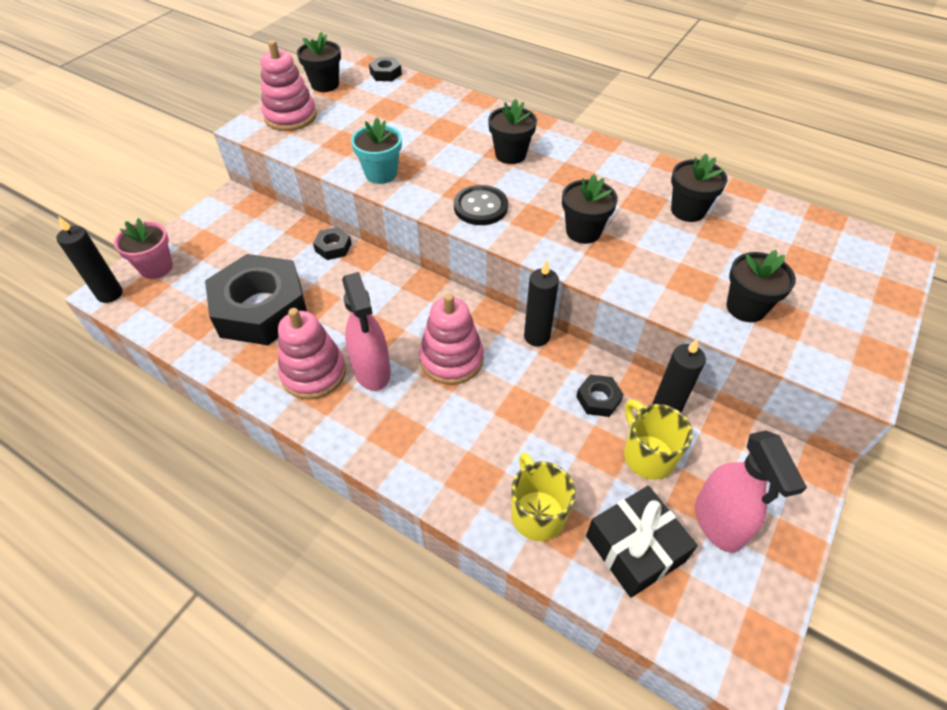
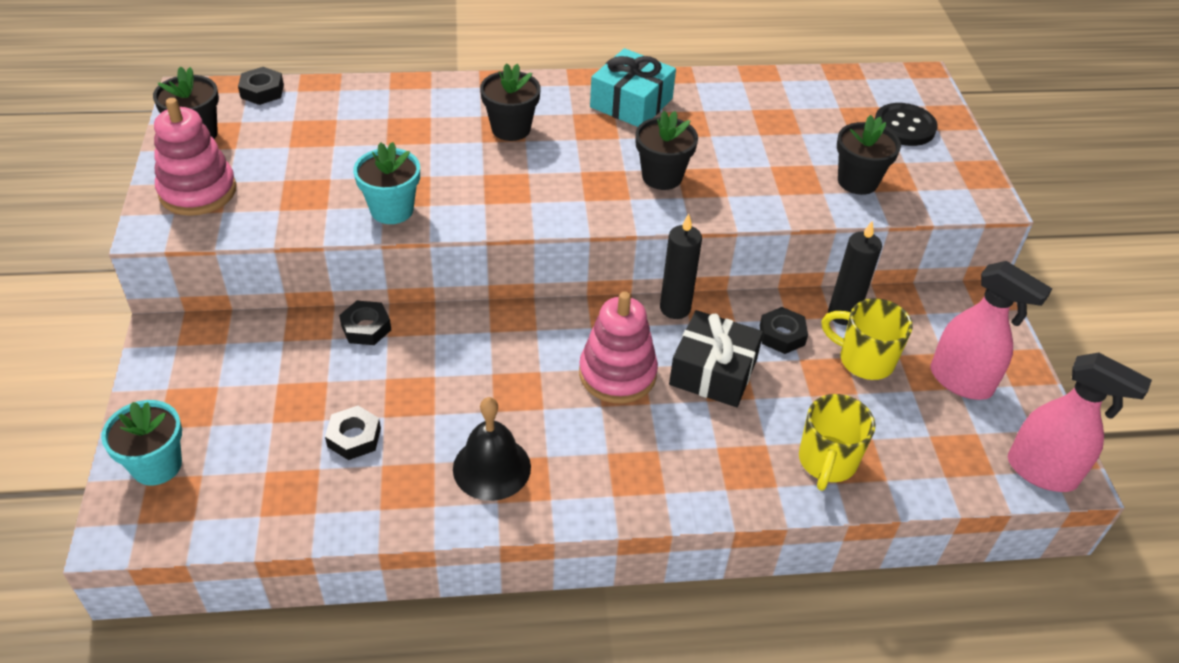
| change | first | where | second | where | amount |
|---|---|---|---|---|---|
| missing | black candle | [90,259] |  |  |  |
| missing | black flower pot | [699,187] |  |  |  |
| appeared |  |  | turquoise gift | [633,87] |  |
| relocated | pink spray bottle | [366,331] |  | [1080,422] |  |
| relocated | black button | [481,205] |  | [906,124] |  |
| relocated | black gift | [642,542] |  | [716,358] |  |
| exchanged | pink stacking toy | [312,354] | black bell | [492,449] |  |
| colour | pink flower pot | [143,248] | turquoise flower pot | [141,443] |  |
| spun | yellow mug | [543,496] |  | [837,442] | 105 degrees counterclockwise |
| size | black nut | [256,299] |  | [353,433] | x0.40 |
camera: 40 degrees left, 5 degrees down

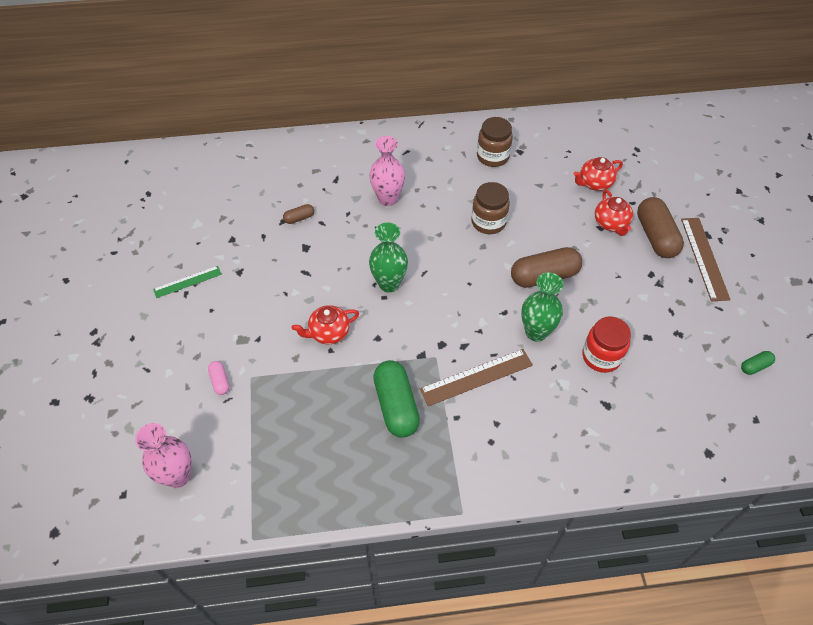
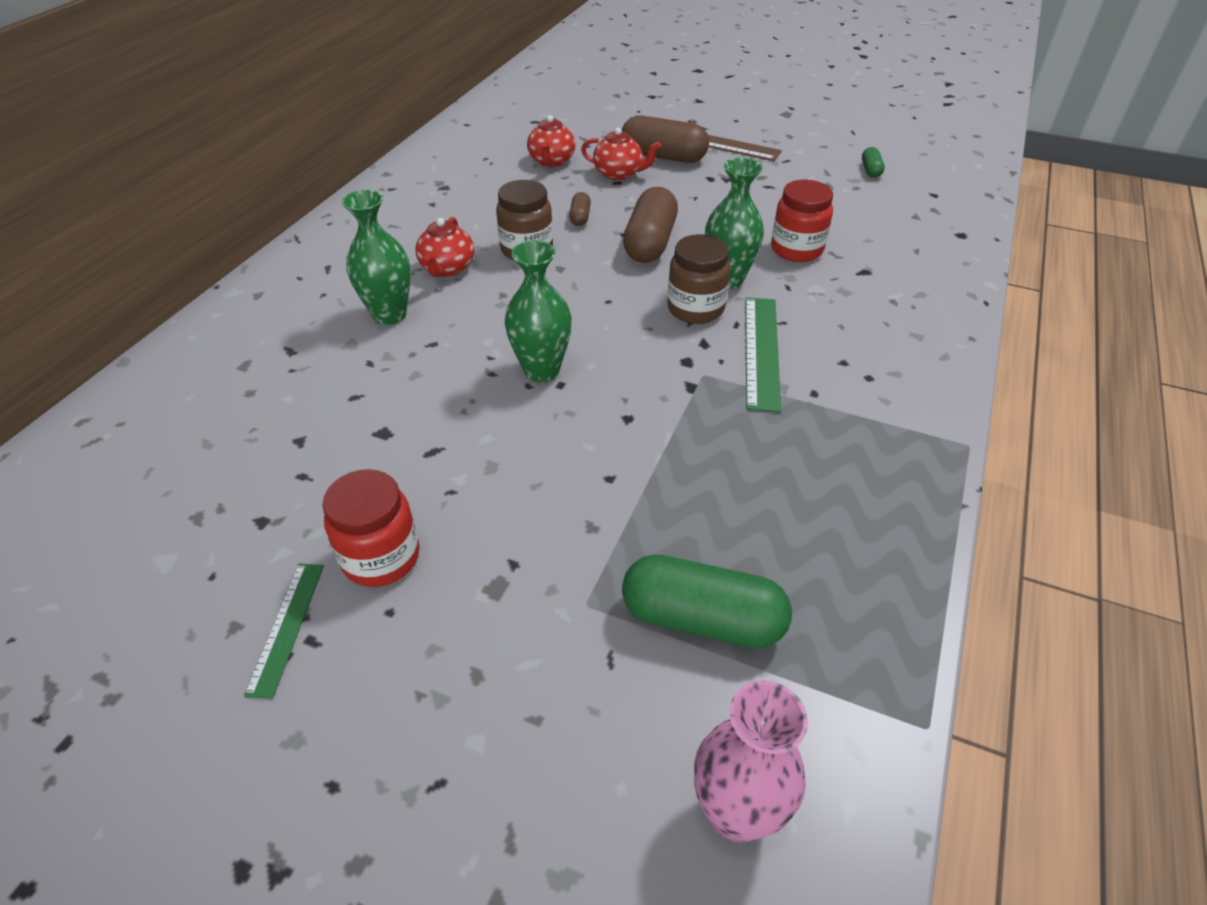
| change | first | where | second | where | amount |
|---|---|---|---|---|---|
| missing | pink capsule | [218,378] |  |  |  |
| appeared |  |  | red jar | [371,528] |  |
| relocated | brown capsule | [298,214] |  | [580,209] |  |
| relocated | red teapot | [325,324] |  | [444,247] |  |
| relocated | green capsule | [396,398] |  | [707,601] |  |
| relocated | brown jar | [495,142] |  | [698,279] |  |
| colour | pink vase | [387,171] | green vase | [376,257] |  |
| colour | brown ruler | [476,377] | green ruler | [763,354] |  |
camera: 60 degrees left, 10 degrees down

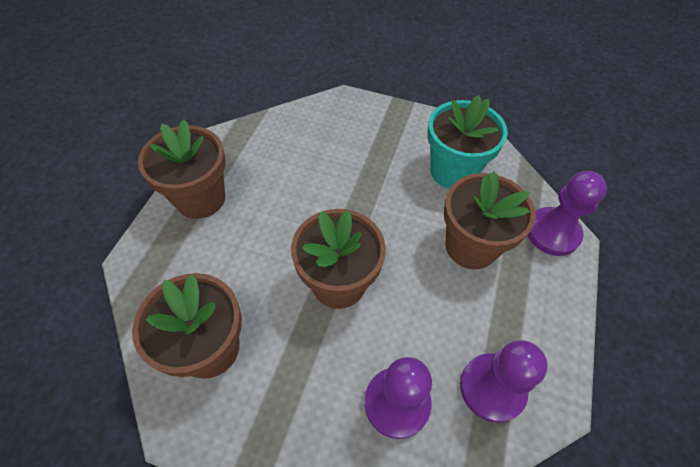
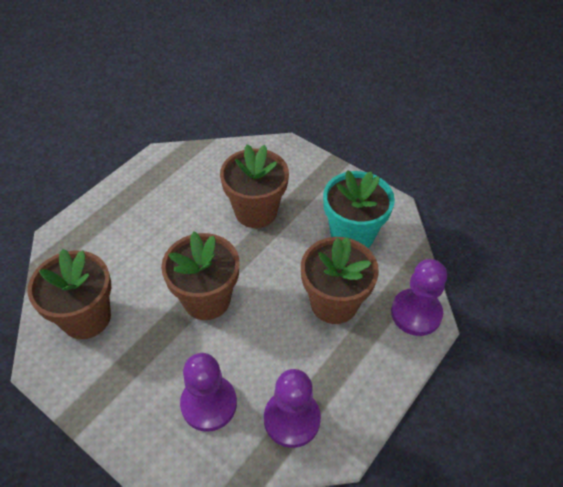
| change | first | where | second | where | amount |
|---|---|---|---|---|---|
| relocated | brown flower pot | [182,169] |  | [254,186] |  |
camera: 20 degrees right, 5 degrees down

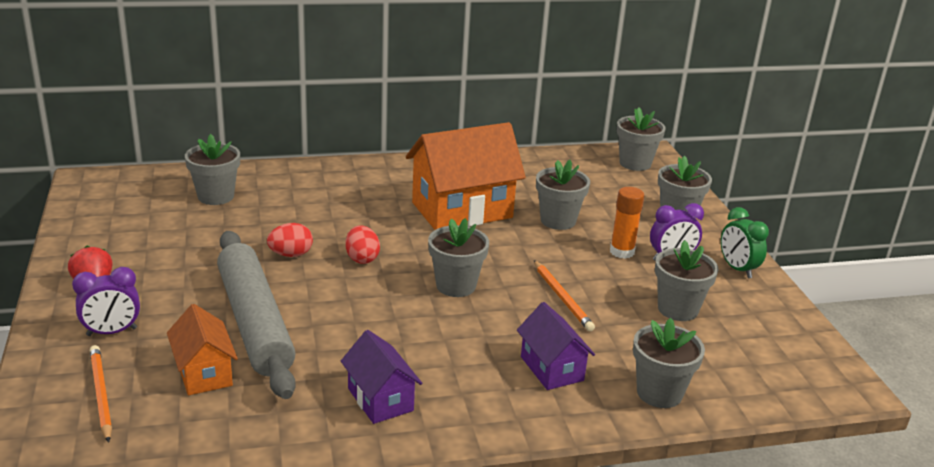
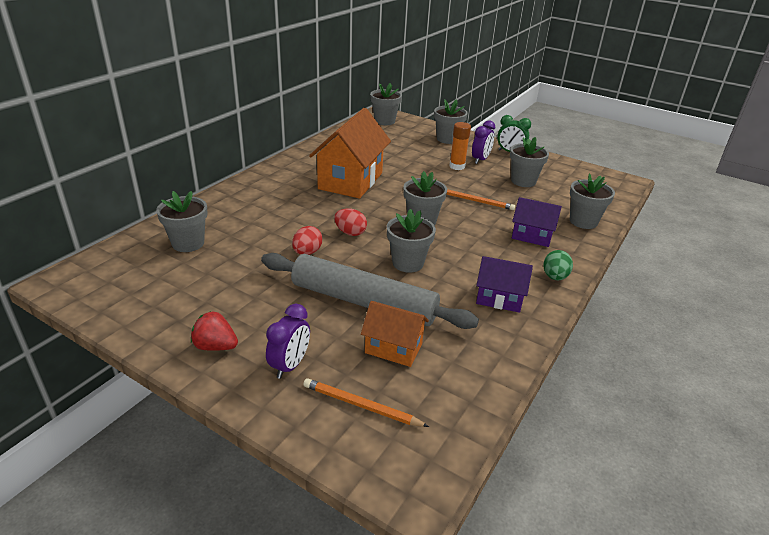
| change | first | where | second | where | amount |
|---|---|---|---|---|---|
| appeared |  |  | green egg | [558,265] |  |
| relocated | grey flower pot | [563,195] |  | [411,241] |  |
camera: 45 degrees left, 5 degrees up

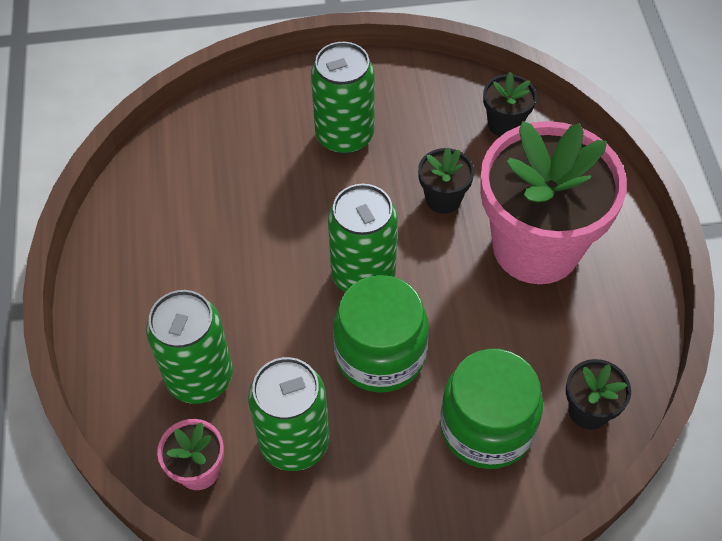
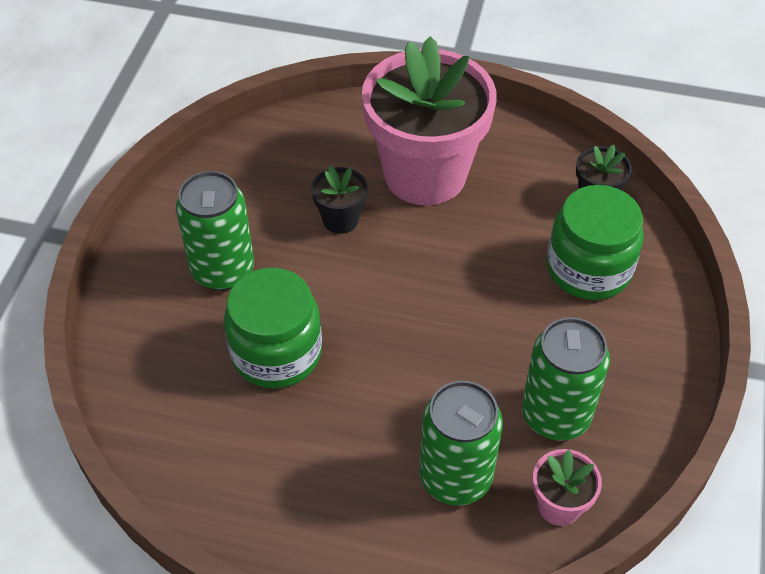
| change | first | where | second | where | amount |
|---|---|---|---|---|---|
| missing | green can | [363,238] |  |  |  |
| missing | black flower pot | [510,104] |  |  |  |
| relocated | green jar | [381,334] |  | [273,328] |  |
camera: 70 degrees left, 5 degrees down

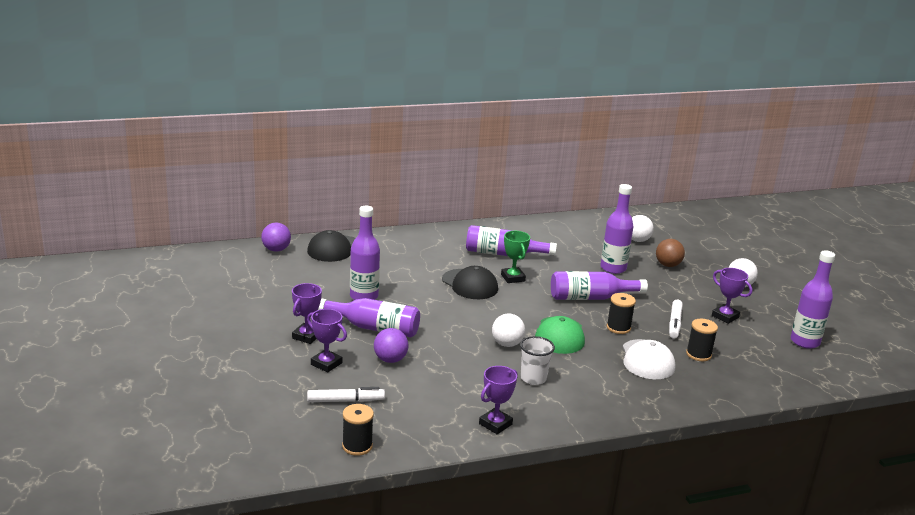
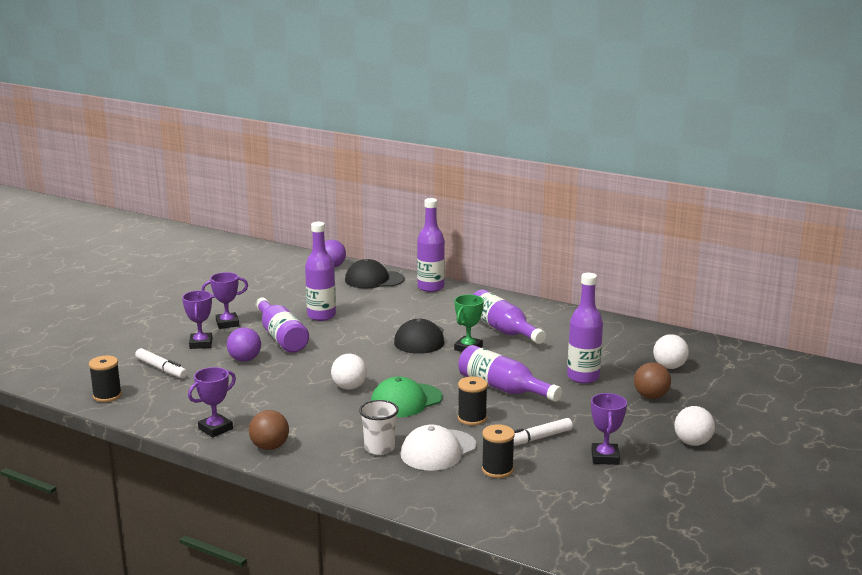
| change | first | where | second | where | amount |
|---|---|---|---|---|---|
| appeared |  |  | brown ball | [269,430] |  |
| relocated | white cup | [537,360] |  | [379,427] |  |
| relocated | purple bottle | [813,299] |  | [431,245] |  |
| spun | purple trophy | [498,400] |  | [212,402] | 45 degrees counterclockwise |
camera: 50 degrees right, 5 degrees down

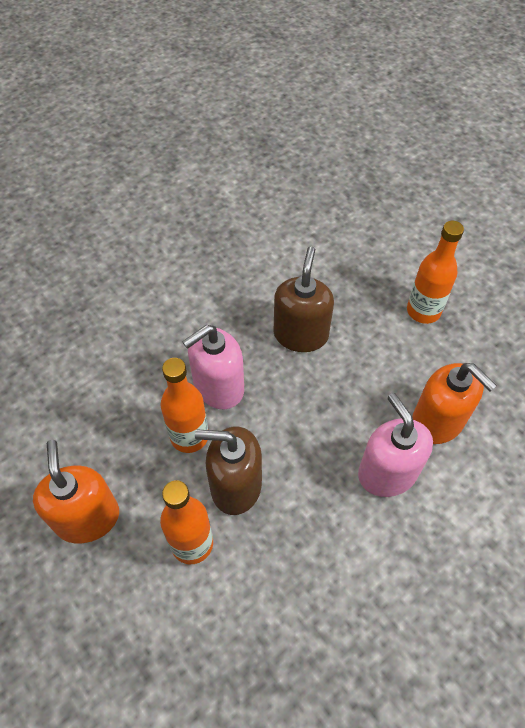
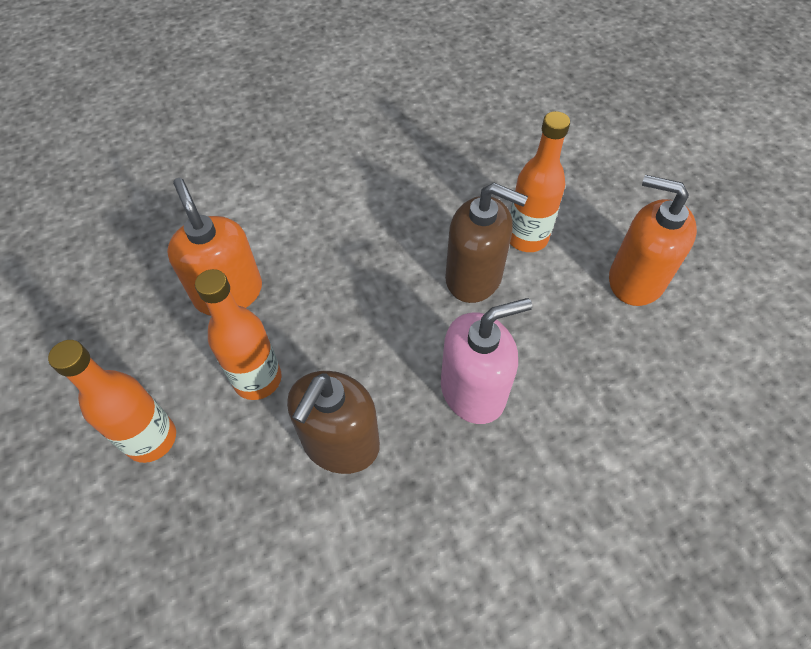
| change | first | where | second | where | amount |
|---|---|---|---|---|---|
| missing | pink soap dispenser | [395,445] |  |  |  |
| relocated | orange bottle | [184,405] |  | [238,334] |  |
| spun | orange soap dispenser | [76,491] |  | [653,240] | 120 degrees clockwise |
camera: 165 degrees left, 0 degrees up

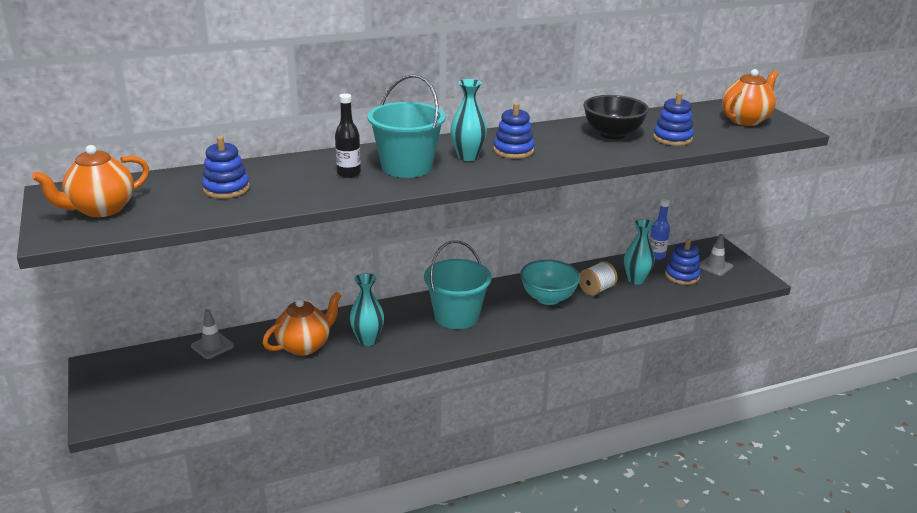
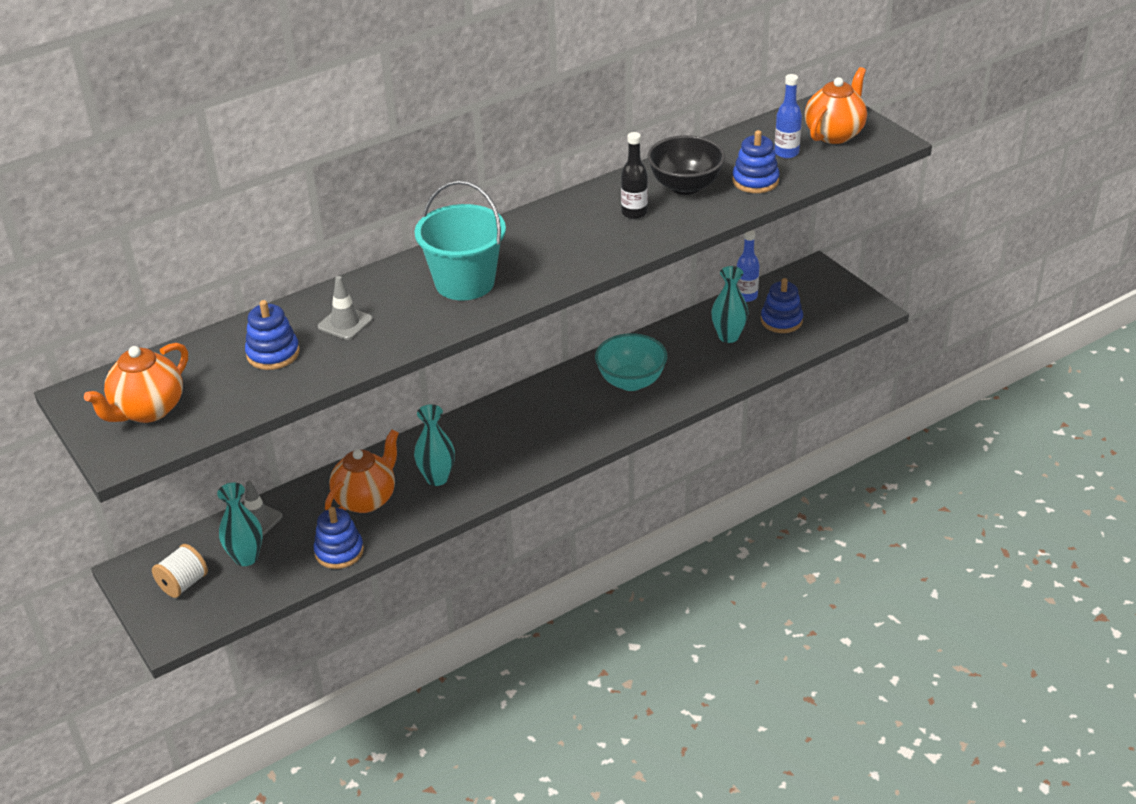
| change | first | where | second | where | amount |
|---|---|---|---|---|---|
| missing | turquoise bucket | [458,284] |  |  |  |
| appeared |  |  | blue bottle | [788,116] |  |
| relocated | black bottle | [348,135] |  | [634,175] |  |
| relocated | turquoise vase | [468,120] |  | [240,524] |  |
| relocated | blue stacking toy | [514,131] |  | [339,538] |  |
| relocated | white spool | [598,278] |  | [180,571] |  |
| relocated | grey traffic cone | [716,255] |  | [345,308] |  |
camera: 10 degrees left, 10 degrees up

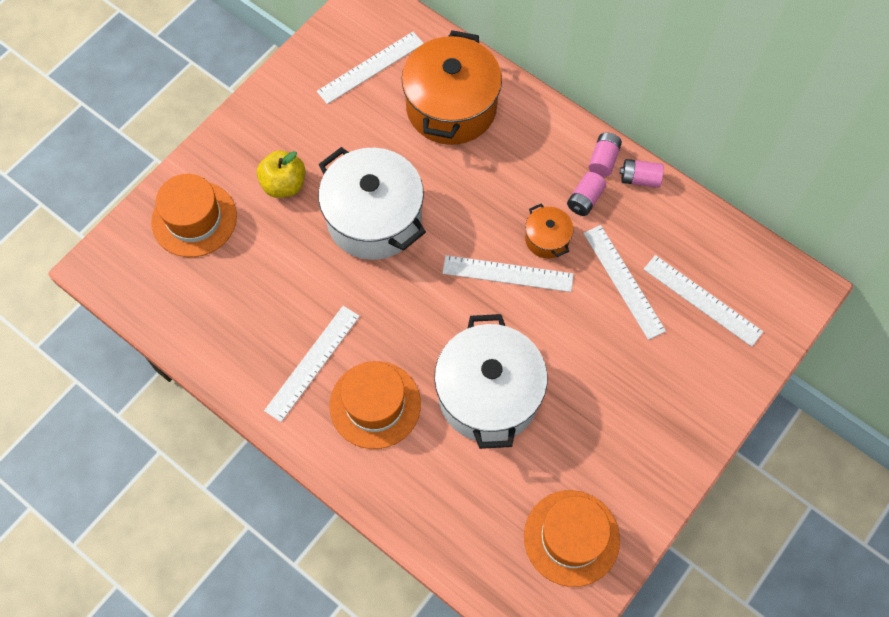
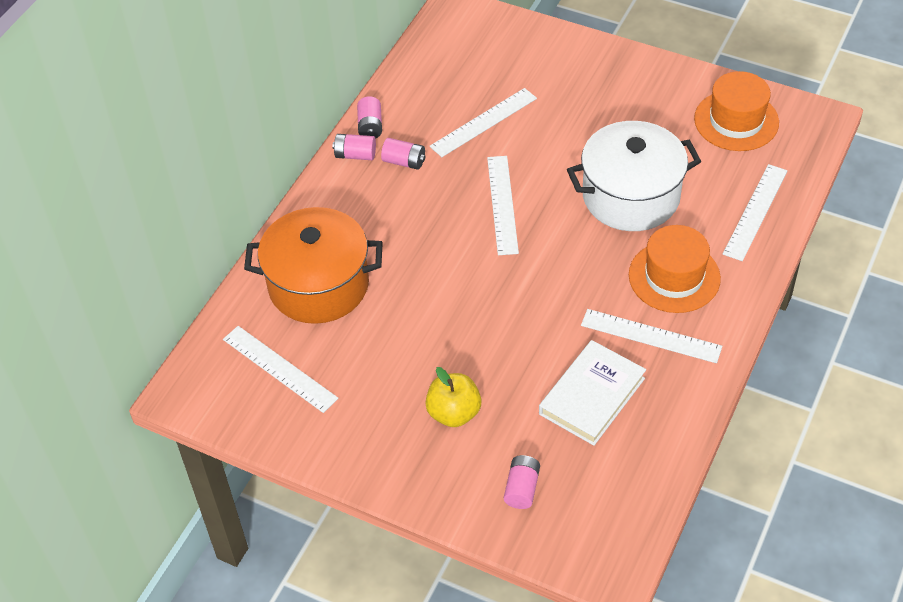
| change | first | where | second | where | amount |
|---|---|---|---|---|---|
| missing | white pot | [372,203] |  |  |  |
| missing | orange pot | [549,231] |  |  |  |
| appeared |  |  | white book | [592,393] |  |
| relocated | white ruler | [704,301] |  | [755,212] |  |
| exchanged | orange hat | [194,215] | pink battery | [522,482] |  |
camera: 100 degrees left, 15 degrees down

